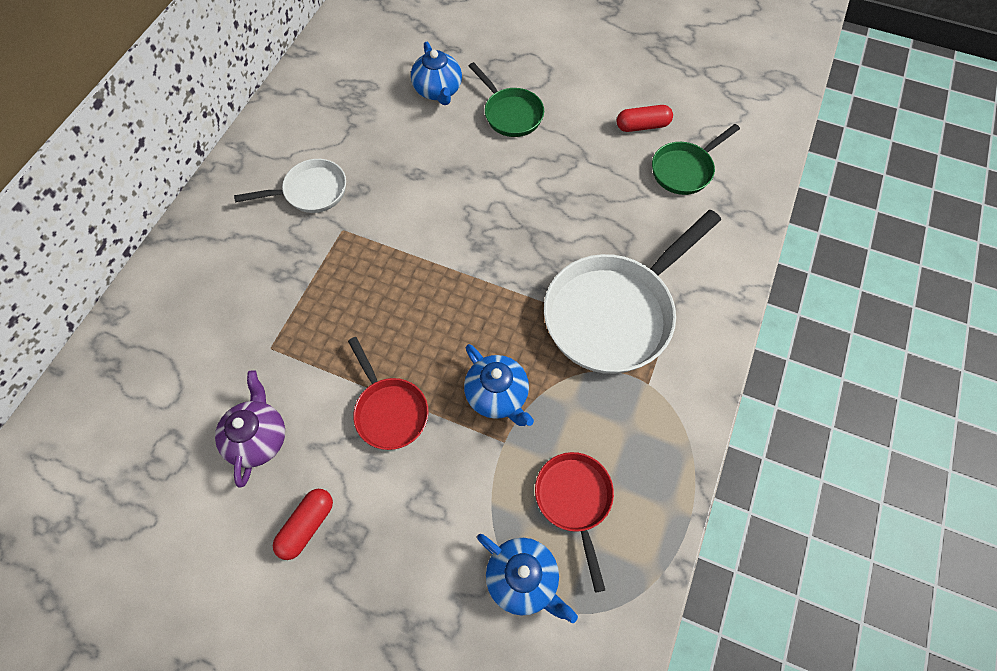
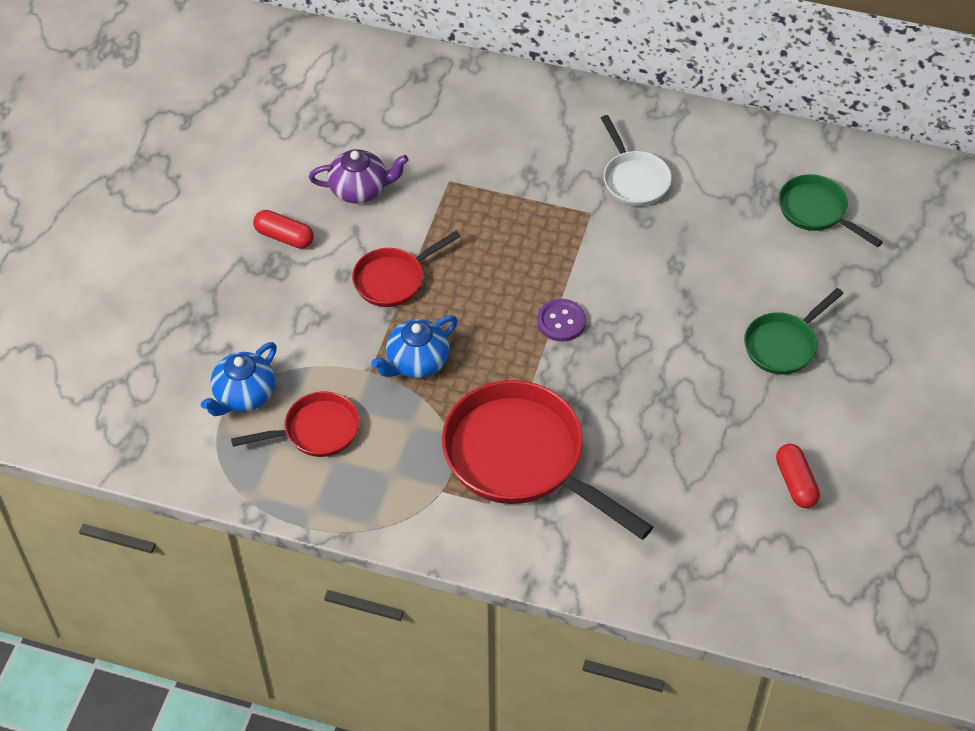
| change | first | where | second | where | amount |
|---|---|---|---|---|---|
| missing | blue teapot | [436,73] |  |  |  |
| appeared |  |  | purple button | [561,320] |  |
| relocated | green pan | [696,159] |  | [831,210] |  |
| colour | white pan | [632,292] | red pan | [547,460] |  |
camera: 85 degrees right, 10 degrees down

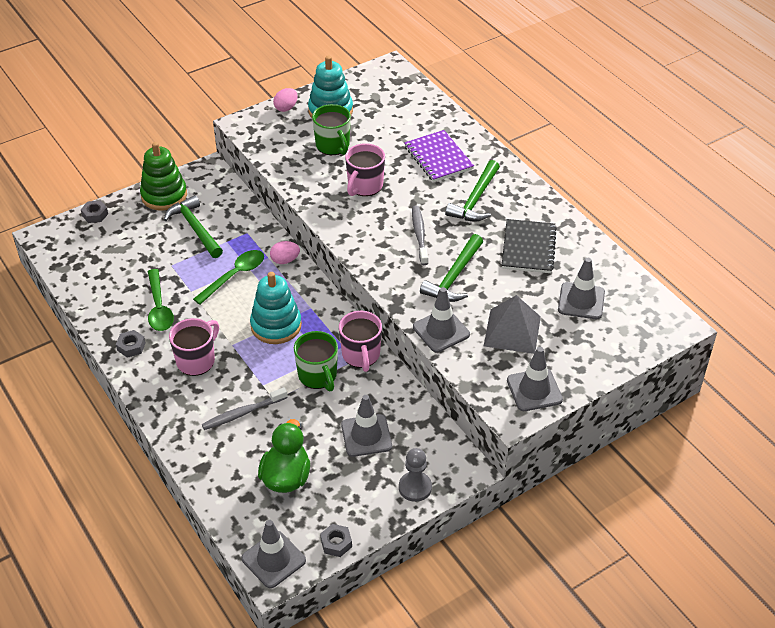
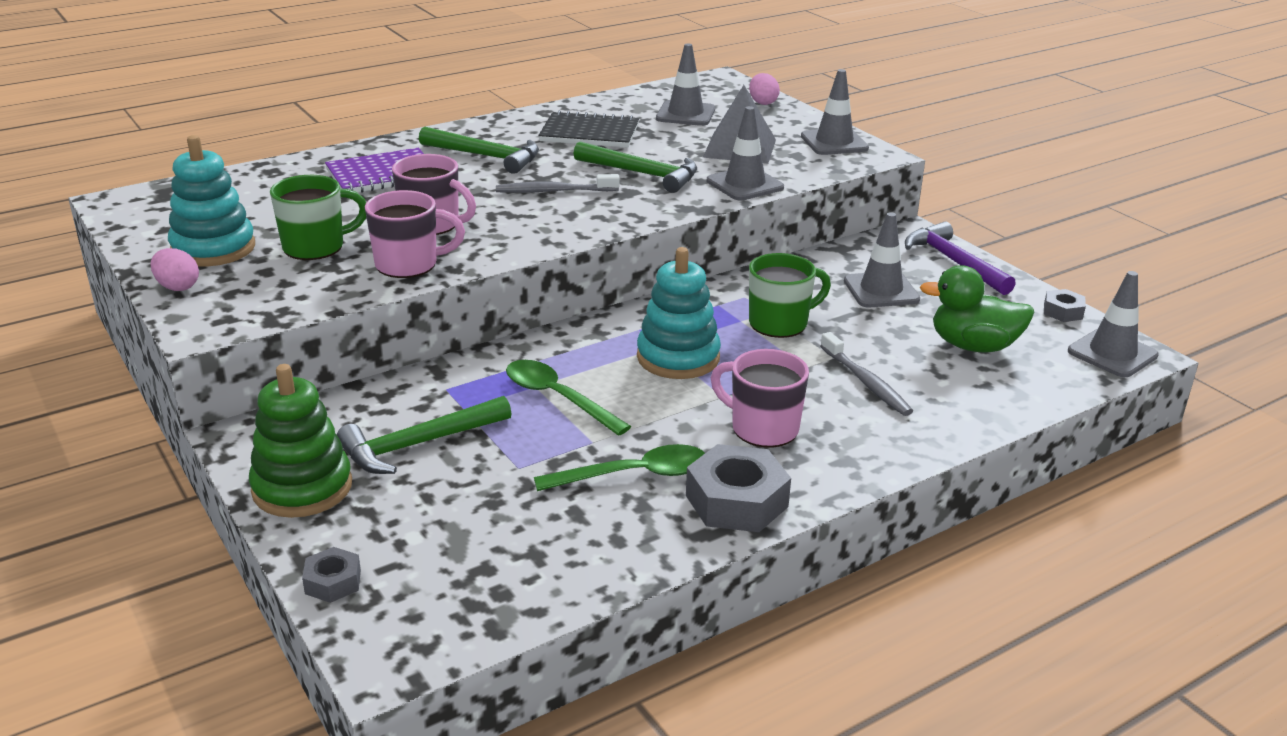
| change | first | where | second | where | amount |
|---|---|---|---|---|---|
| relocated | pink egg | [285,252] |  | [764,89] |  |
| relocated | pink mug | [360,341] |  | [415,234] |  |
| exchanged | grey pawn | [415,475] | purple hammer | [960,258] |  |
| size | grey nut | [130,344] |  | [738,488] | x1.88 |
camera: 90 degrees left, 15 degrees down

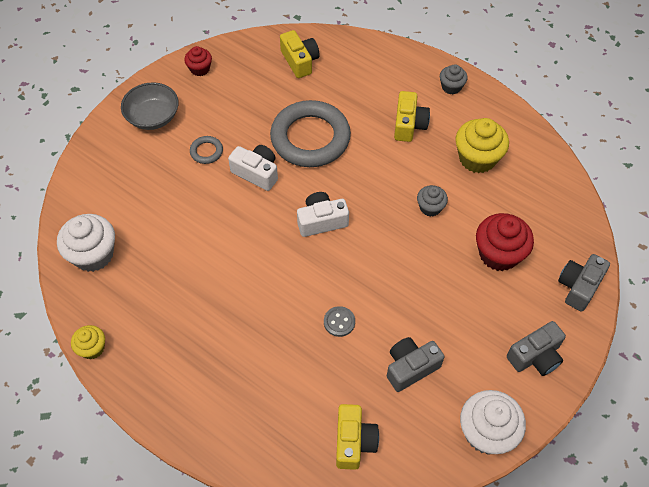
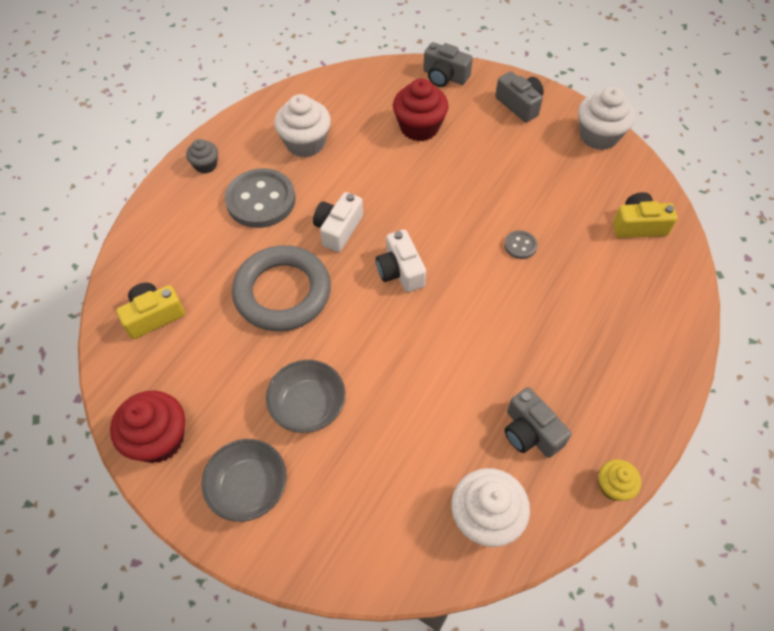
| change | first | where | second | where | amount |
|---|---|---|---|---|---|
| missing | grey cupcake | [432,201] |  |  |  |
| relocated | white camera | [253,168] |  | [338,222] |  |
| relocated | grey camera | [416,364] |  | [538,422] |  |
| exchanged | grey ring | [206,150] | grey bowl | [305,396] |  |
| exchanged | yellow camera | [412,116] | grey button | [260,198] |  |
| colour | yellow cupcake | [482,145] | white cupcake | [302,126] |  |
| size | red cupcake | [198,61] |  | [147,427] | x1.78 |
camera: 95 degrees left, 0 degrees up

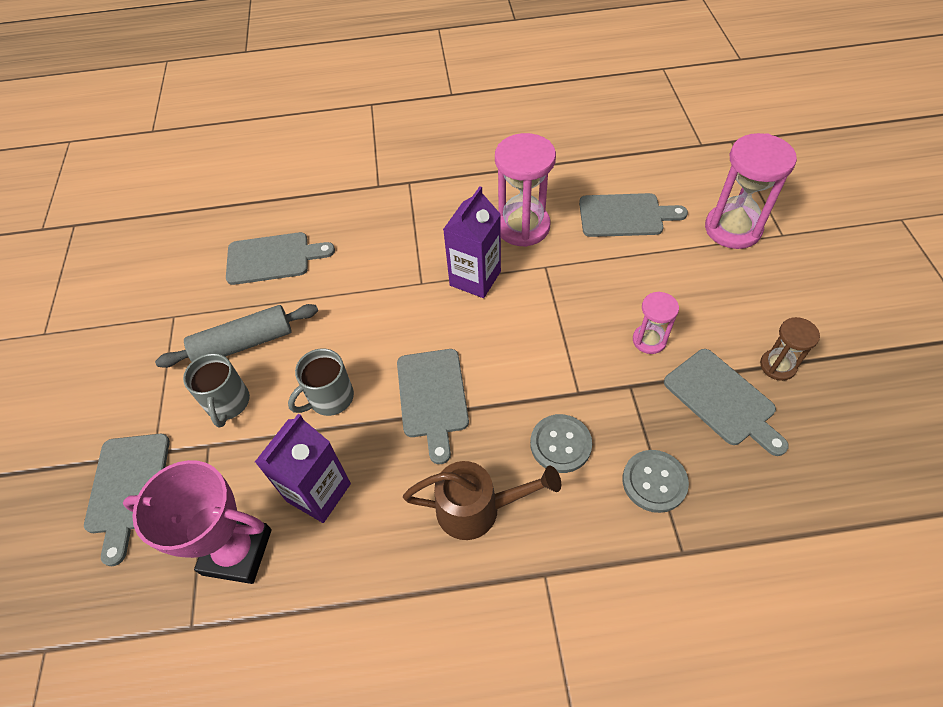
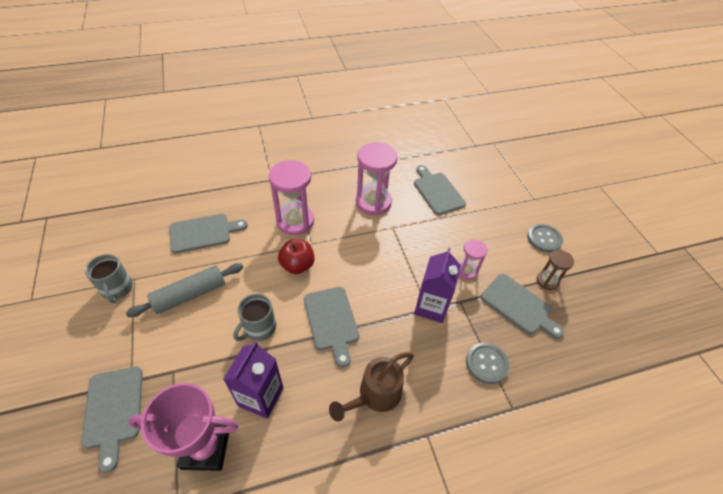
| change | first | where | second | where | amount |
|---|---|---|---|---|---|
| appeared |  |  | red apple | [296,256] |  |
| relocated | grey mug | [216,390] |  | [109,278] |  |
| relocated | purple carton | [472,242] |  | [437,285] |  |
| relocated | grey button | [561,443] |  | [545,238] |  |
| relocated | pink hourglass | [751,191] |  | [291,197] |  |
| spun | brown watering can | [482,500] |  | [371,387] | 150 degrees clockwise |
| spun | grey cutting board | [633,215] |  | [440,190] | 105 degrees counterclockwise |
camera: 15 degrees left, 5 degrees down

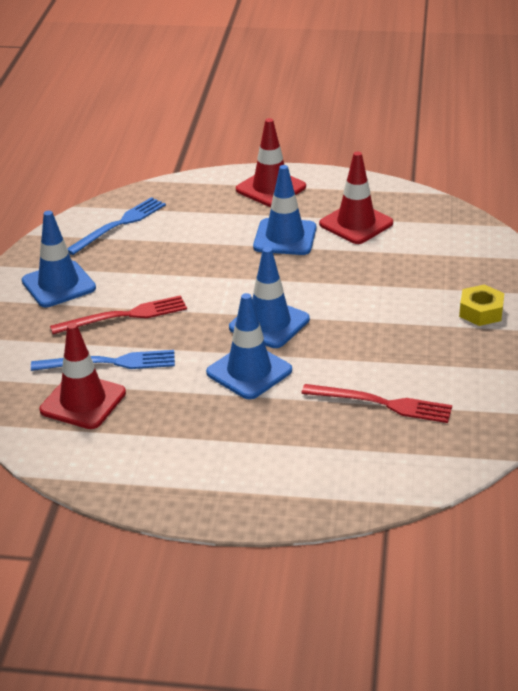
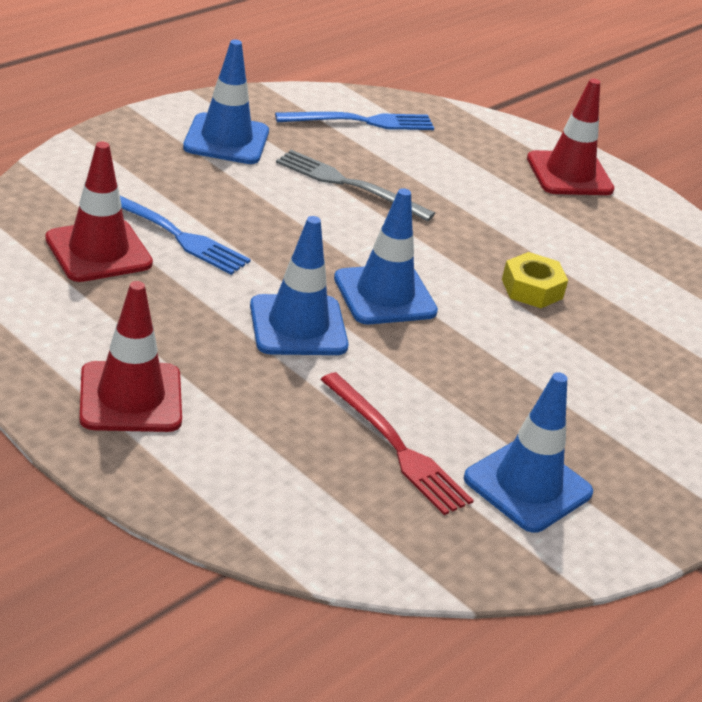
| change | first | where | second | where | amount |
|---|---|---|---|---|---|
| missing | red fork | [118,314] |  |  |  |
| appeared |  |  | grey fork | [355,185] |  |
| relocated | blue traffic cone | [284,210] |  | [528,452] |  |
| relocated | red traffic cone | [356,198] |  | [131,356] |  |
| relocated | yellow nut | [481,305] |  | [535,280] |  |
camera: 30 degrees right, 0 degrees up

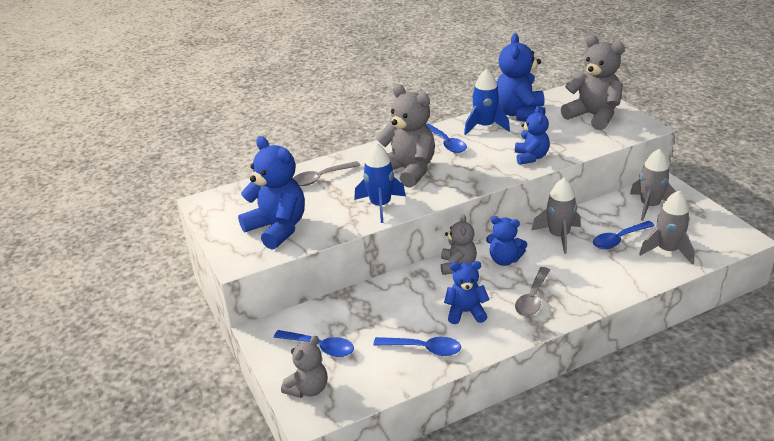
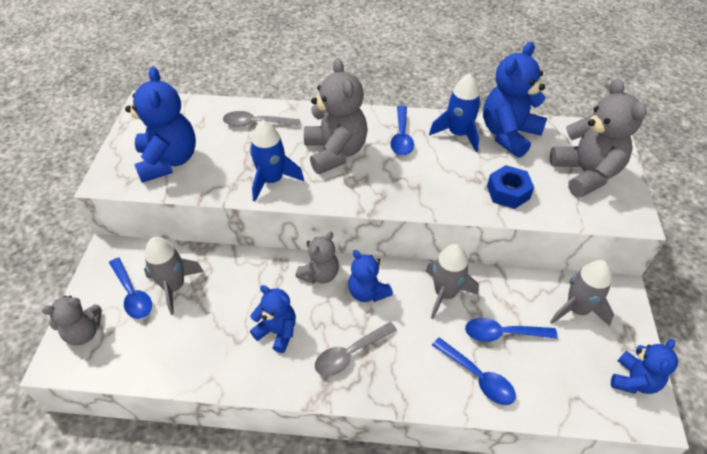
| change | first | where | second | where | amount |
|---|---|---|---|---|---|
| appeared |  |  | blue nut | [510,187] |  |
| relocated | blue spoon | [417,346] |  | [474,371] |  |
| relocated | blue teddy bear | [532,135] |  | [644,366] |  |
| relocated | grey rocket | [667,228] |  | [174,276] |  |
camera: 30 degrees right, 15 degrees up

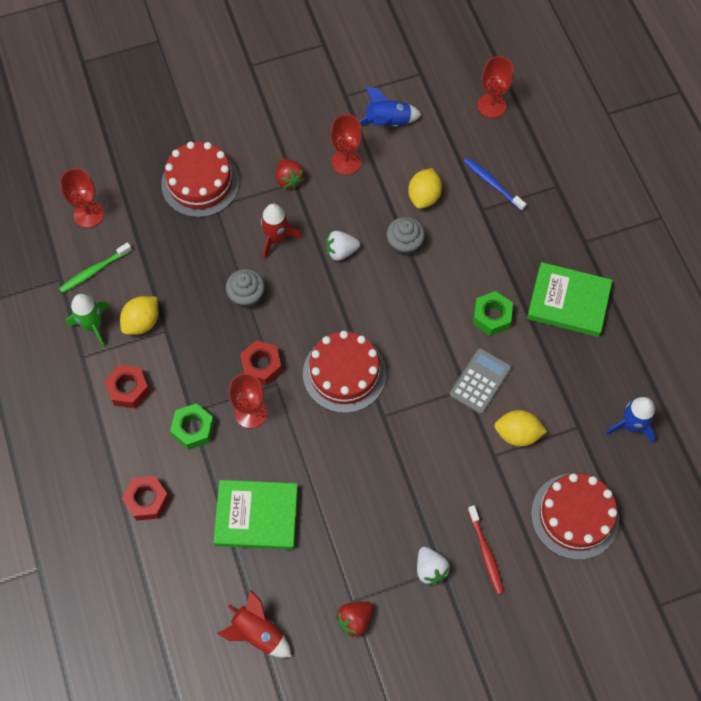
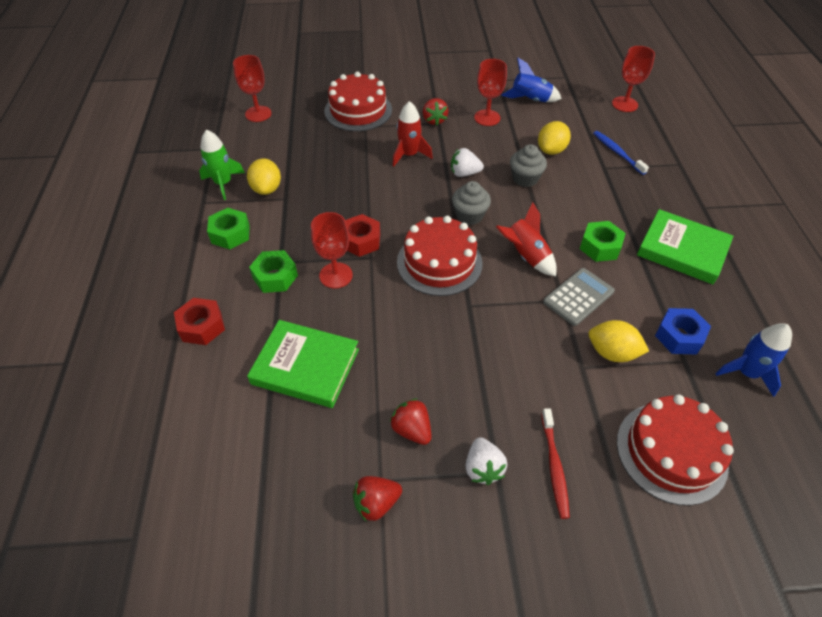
| change | first | where | second | where | amount |
|---|---|---|---|---|---|
| missing | green toothbrush | [95,267] |  |  |  |
| appeared |  |  | red strawberry | [410,422] |  |
| appeared |  |  | blue nut | [683,331] |  |
| relocated | red rocket | [254,624] |  | [526,239] |  |
| relocated | grey cupcake | [245,288] |  | [471,203] |  |
| colour | red nut | [127,386] | green nut | [228,228] |  |
| spun | yellow lemon | [139,315] |  | [264,176] | 60 degrees counterclockwise |
camera: 15 degrees right, 15 degrees down

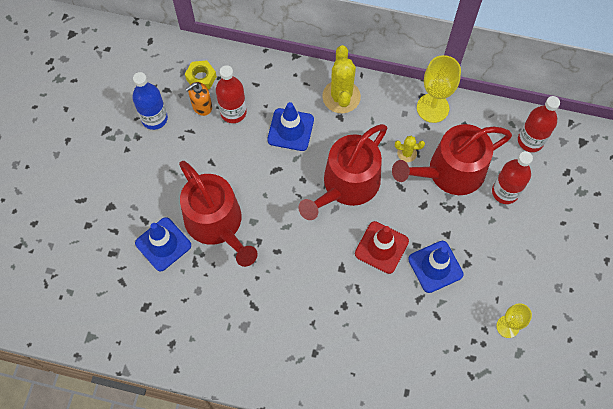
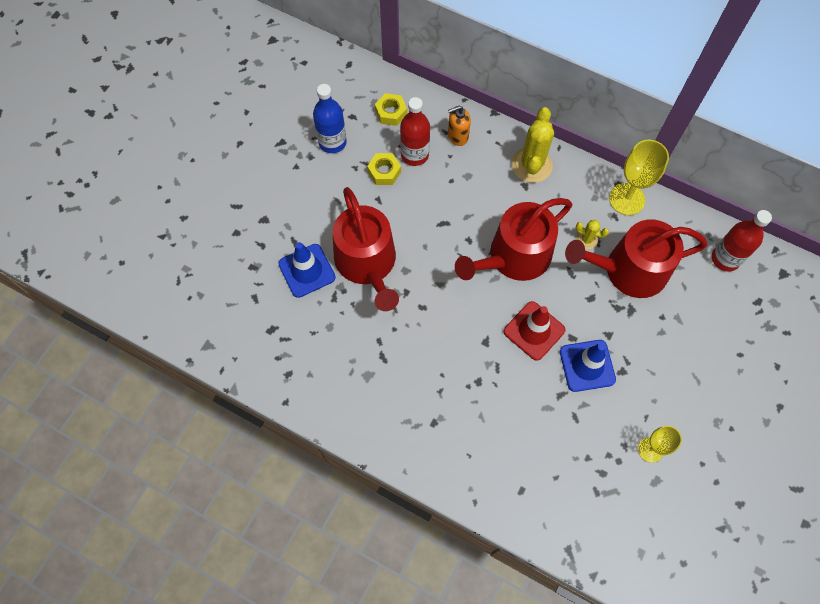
| change | first | where | second | where | amount |
|---|---|---|---|---|---|
| missing | blue traffic cone | [290,126] |  |  |  |
| missing | red bottle | [512,177] |  |  |  |
| appeared |  |  | yellow nut | [384,169] |  |
| relocated | orange soap dispenser | [198,99] |  | [459,125] |  |
camera: 15 degrees right, 0 degrees up

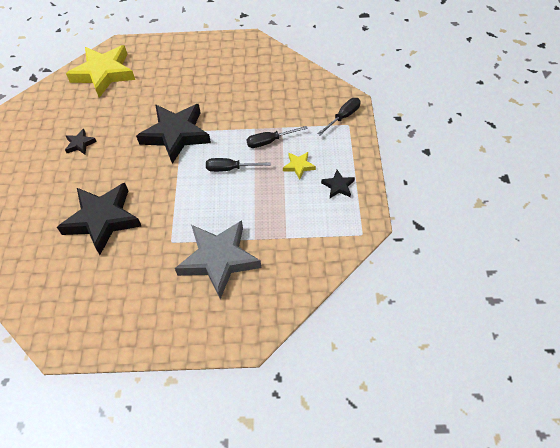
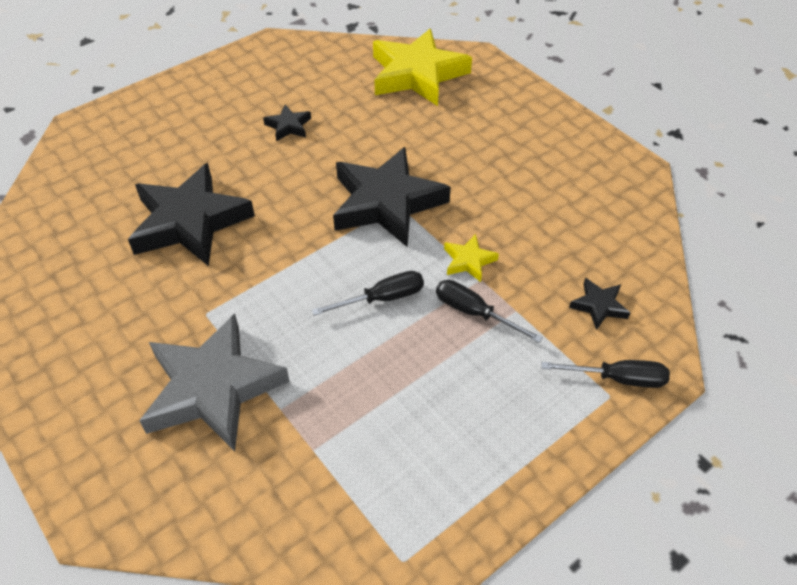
| change | first | where | second | where | amount |
|---|---|---|---|---|---|
| relocated | yellow star | [299,166] |  | [471,258] |  |
| relocated | black star | [338,184] |  | [599,304] |  |
| spun | black screwdriver | [238,165] |  | [368,293] | 105 degrees clockwise |
camera: 50 degrees right, 5 degrees down

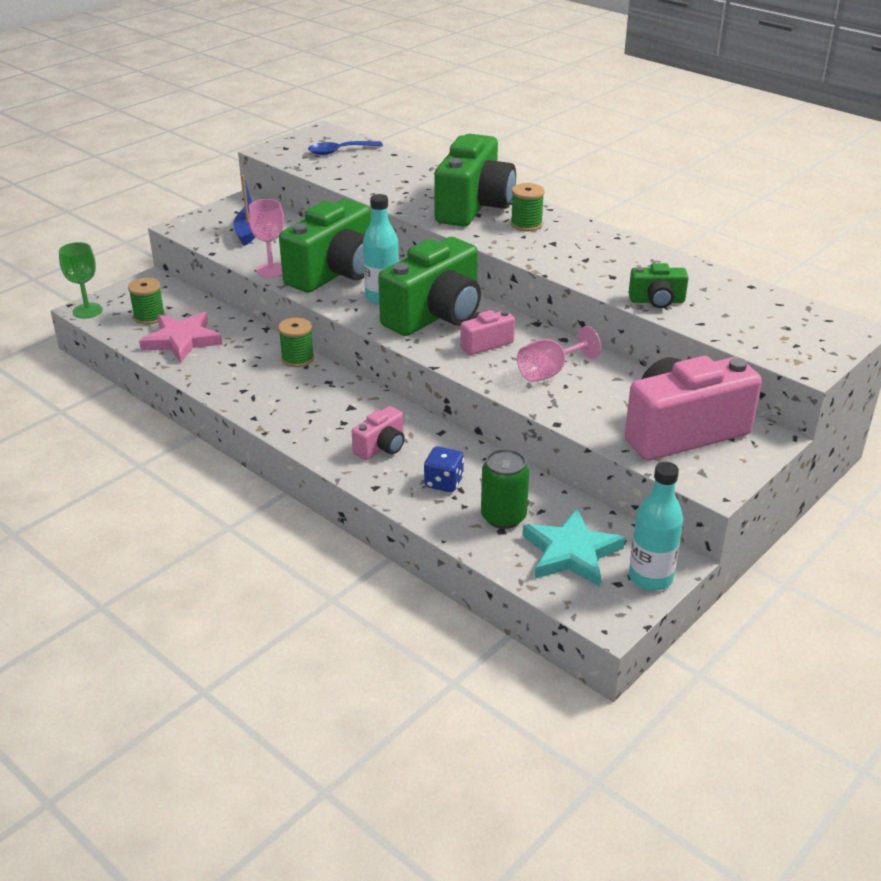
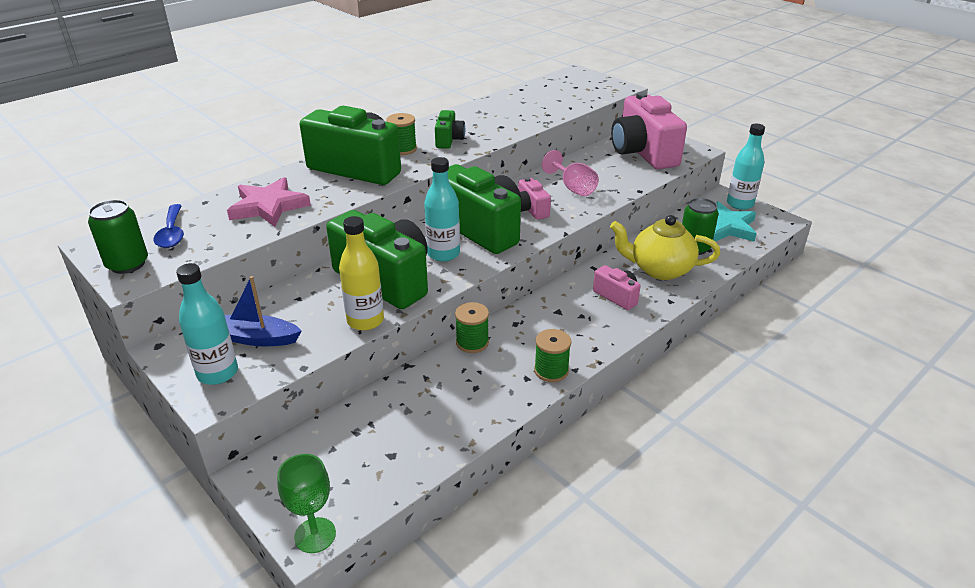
| change | first | where | second | where | amount |
|---|---|---|---|---|---|
| appeared |  |  | green can | [118,237] |  |
| appeared |  |  | turquoise bottle | [207,324] |  |
| relocated | green spool | [146,301] |  | [552,355] |  |
| relocated | pink star | [181,337] |  | [269,202] |  |
| relocated | green camera | [659,285] |  | [450,129] |  |
| exchanged | pink goblet | [266,238] | yellow bottle | [361,273] |  |
| exchanged | blue dice | [444,469] | yellow teapot | [665,247] |  |
camera: 85 degrees left, 0 degrees up

